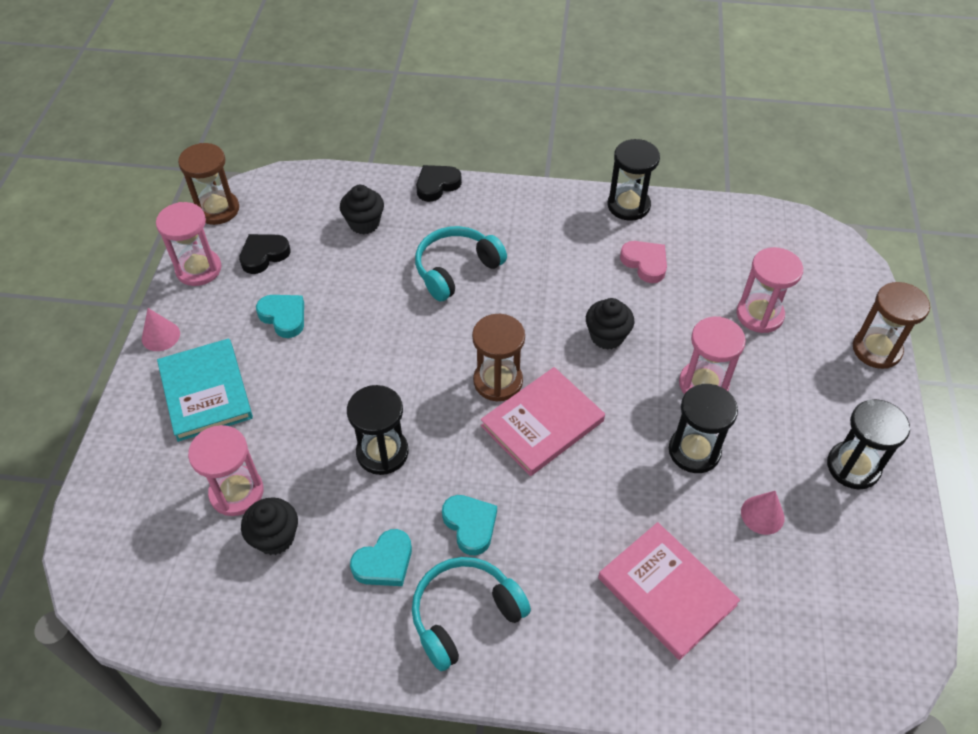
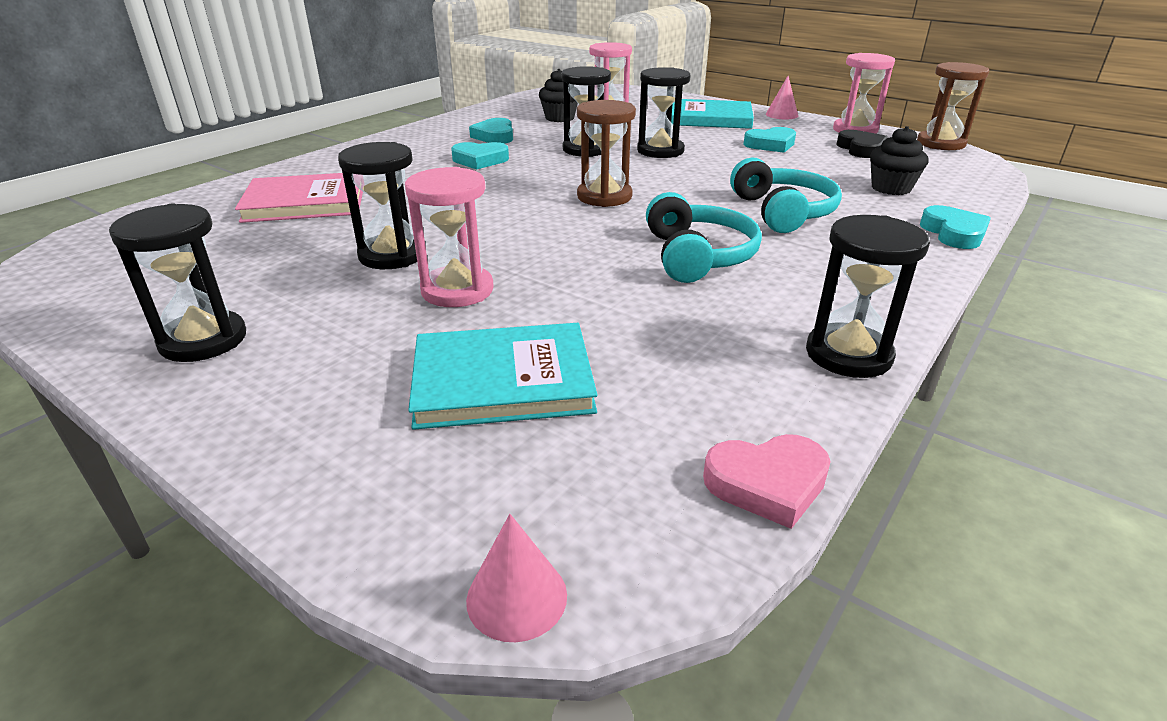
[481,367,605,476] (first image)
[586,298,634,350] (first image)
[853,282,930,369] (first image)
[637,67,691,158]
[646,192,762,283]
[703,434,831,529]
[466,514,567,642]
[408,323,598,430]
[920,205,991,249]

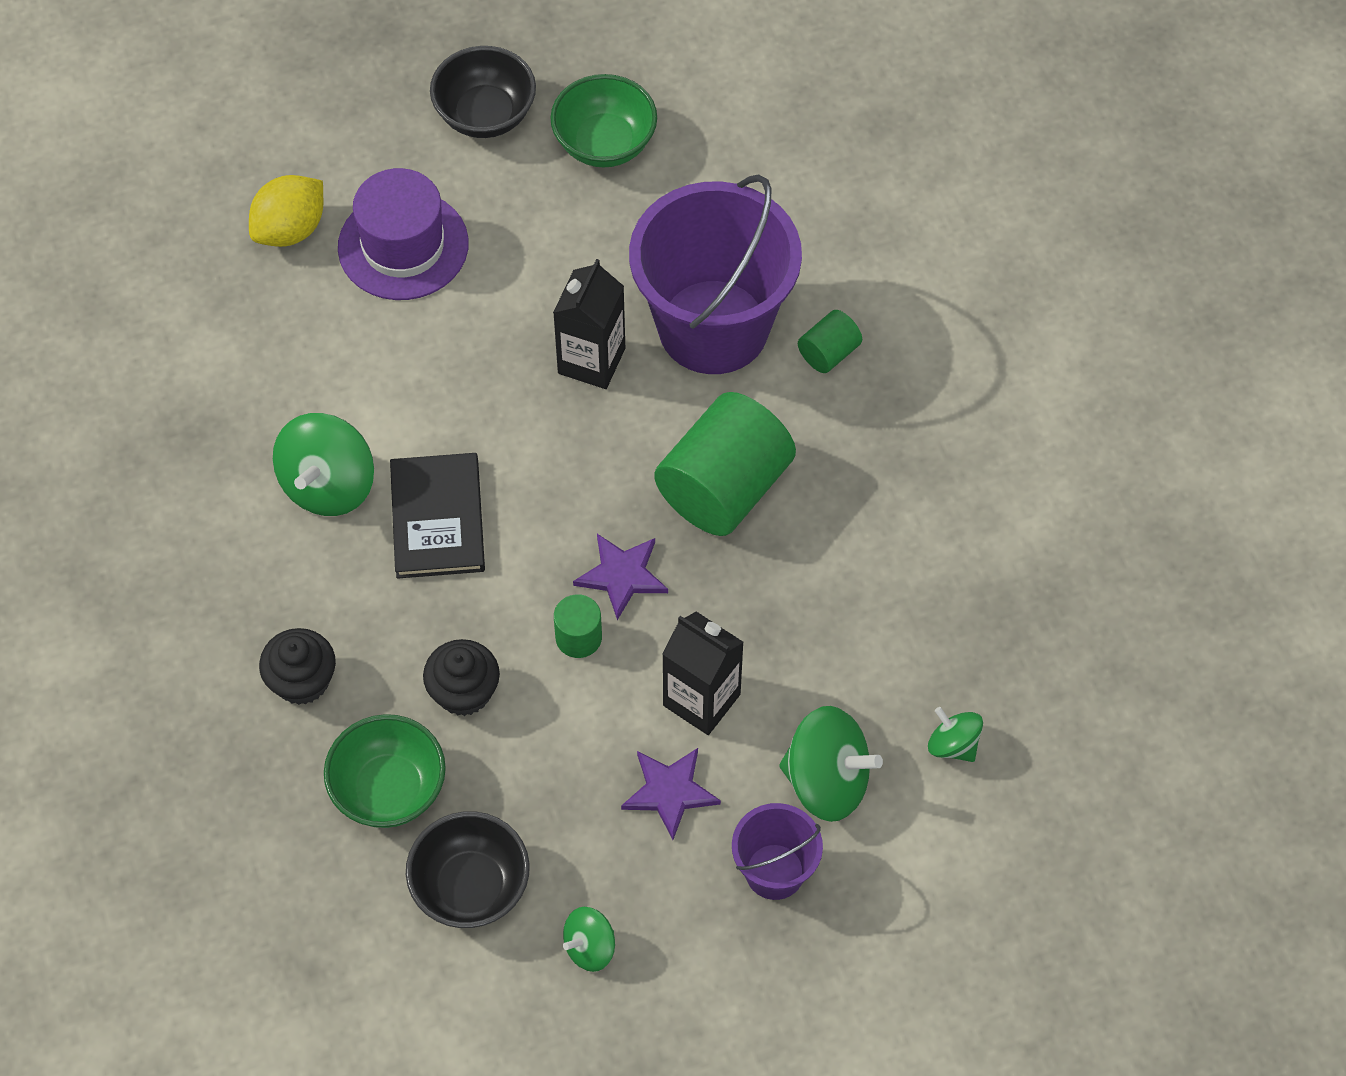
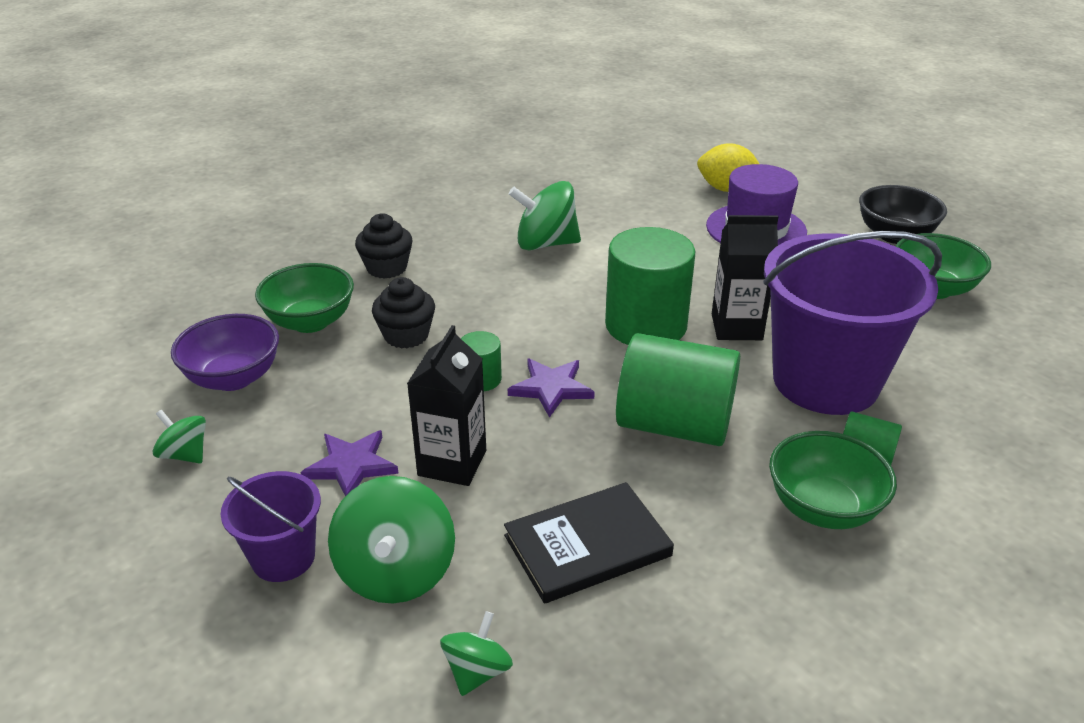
[605,227,695,345]
[769,431,897,529]
[504,482,674,604]
[171,314,279,391]

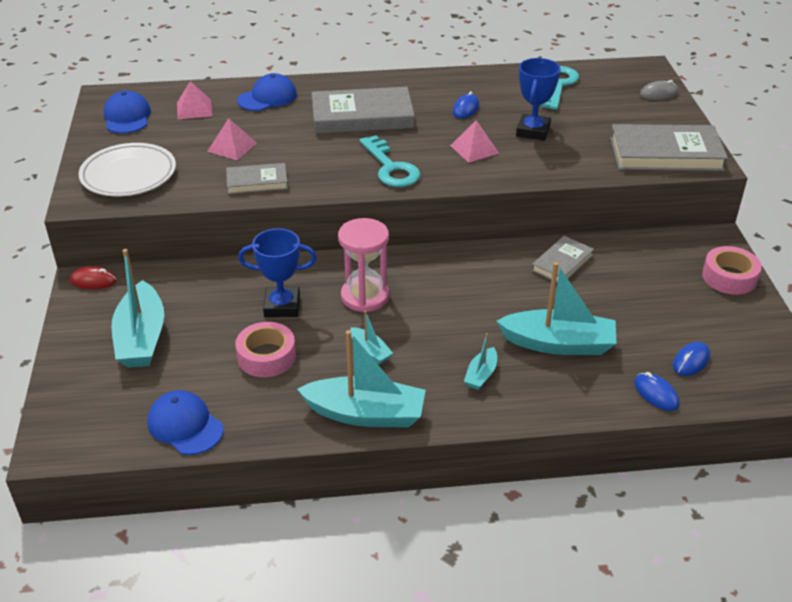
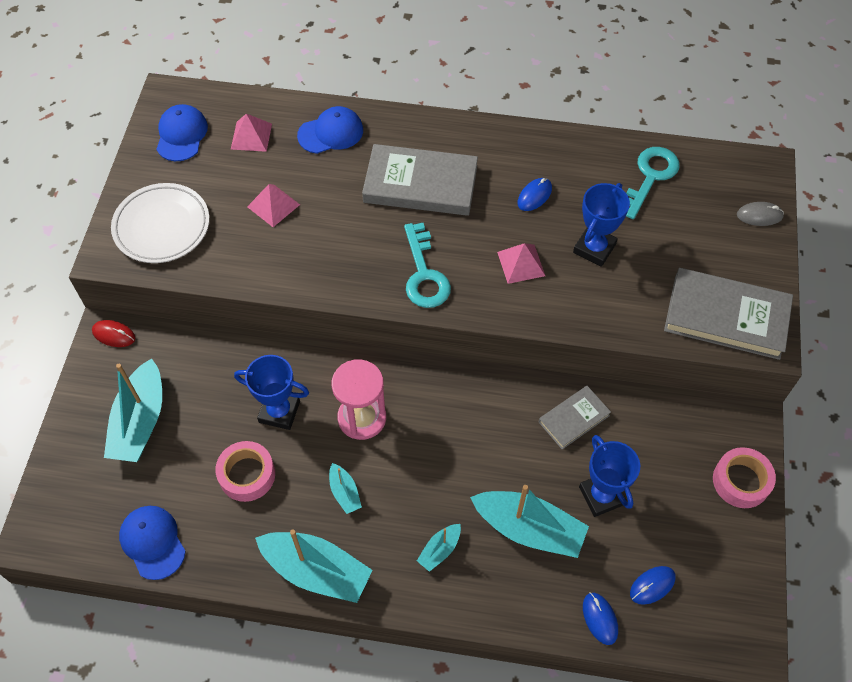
[226,163,288,194] (first image)
[579,435,640,517]

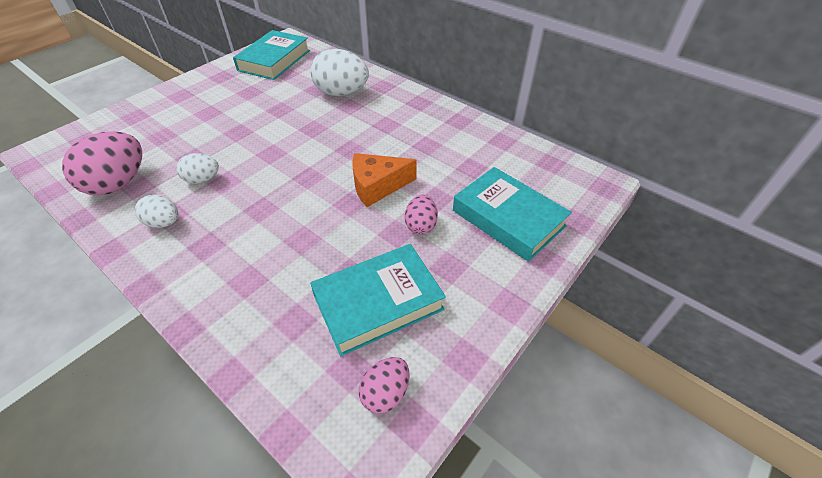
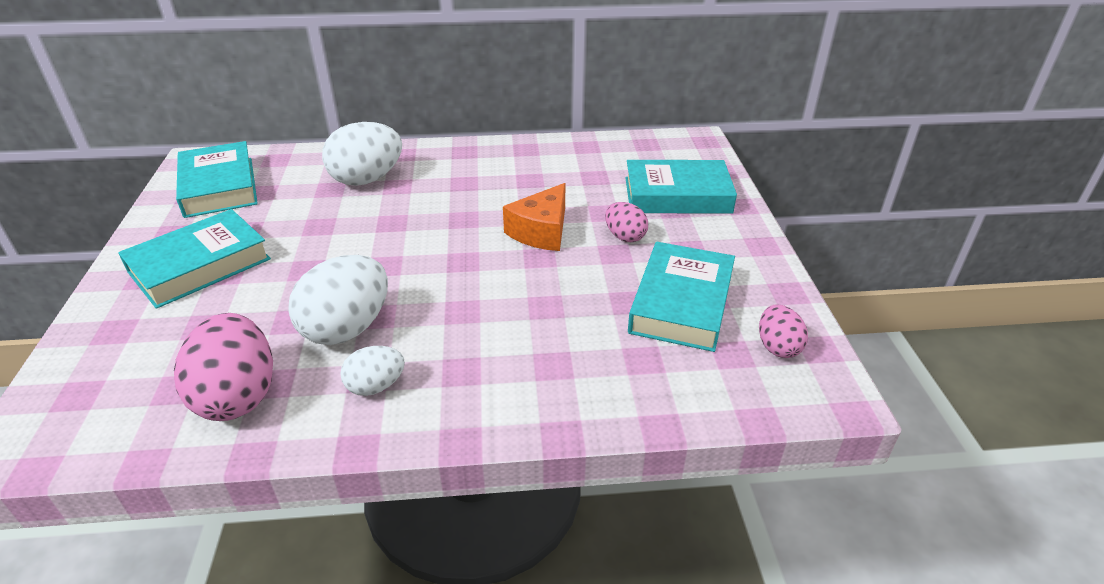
[118,209,271,309]
[288,255,388,345]

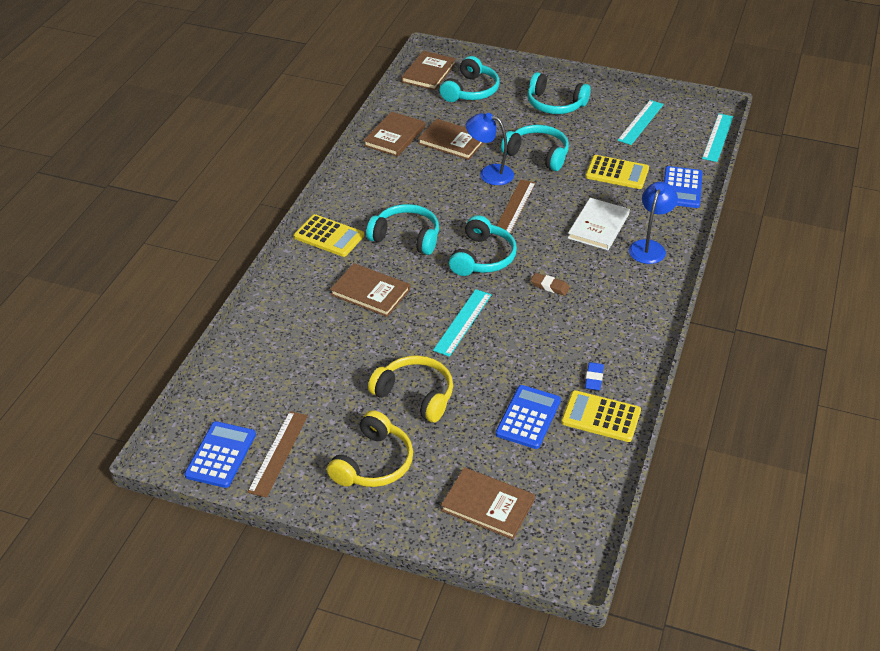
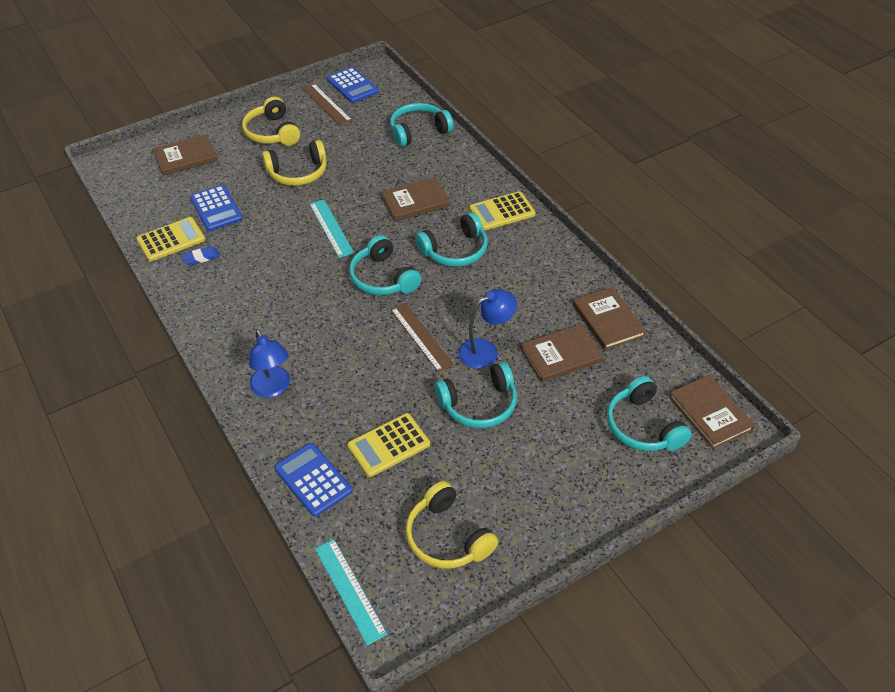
[531,273,570,296] (first image)
[568,198,630,250] (first image)
[390,103,454,147]
[406,481,498,568]
[181,246,220,265]

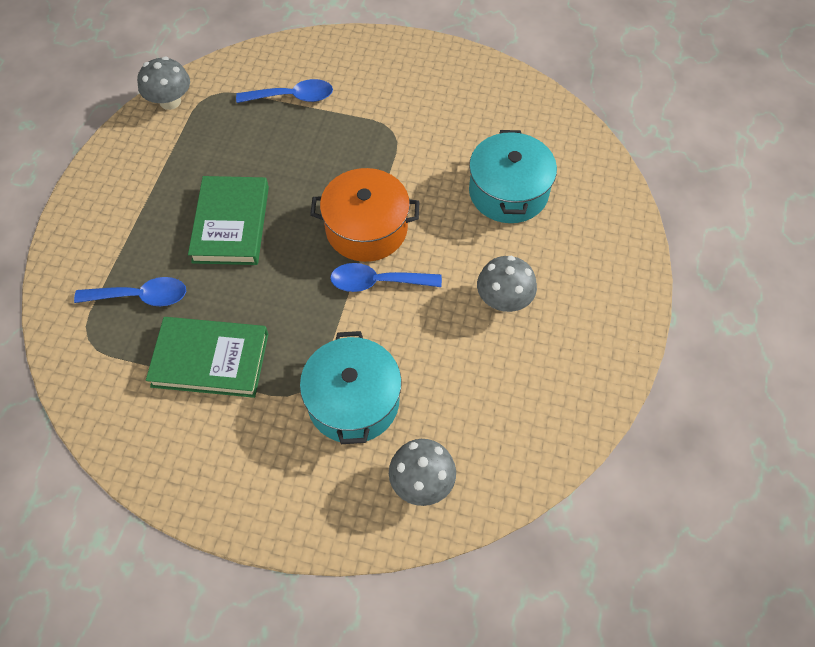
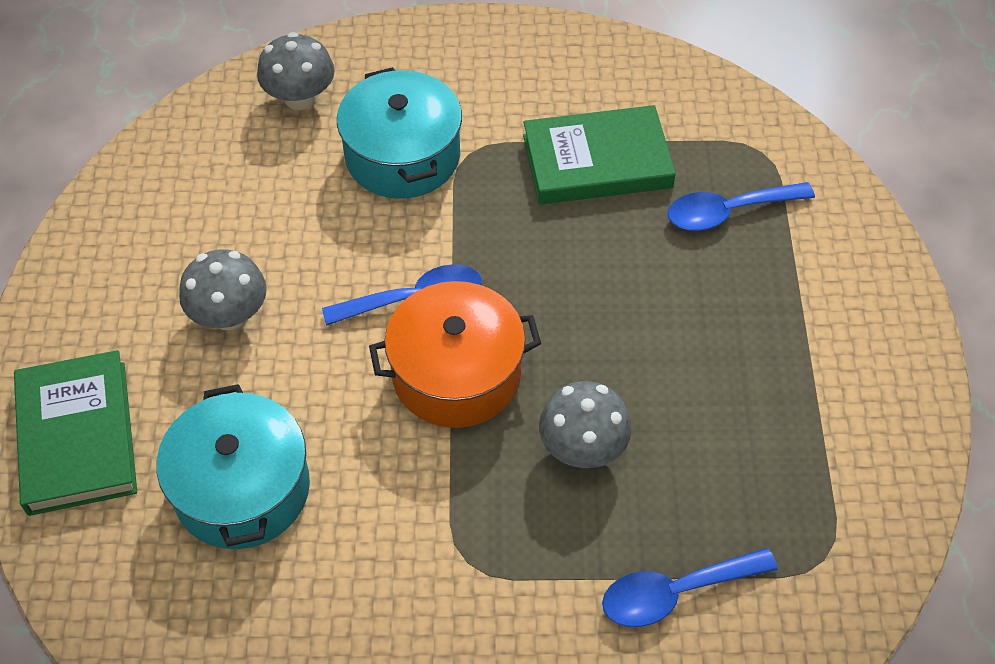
[539,381,632,468]
[14,350,137,516]

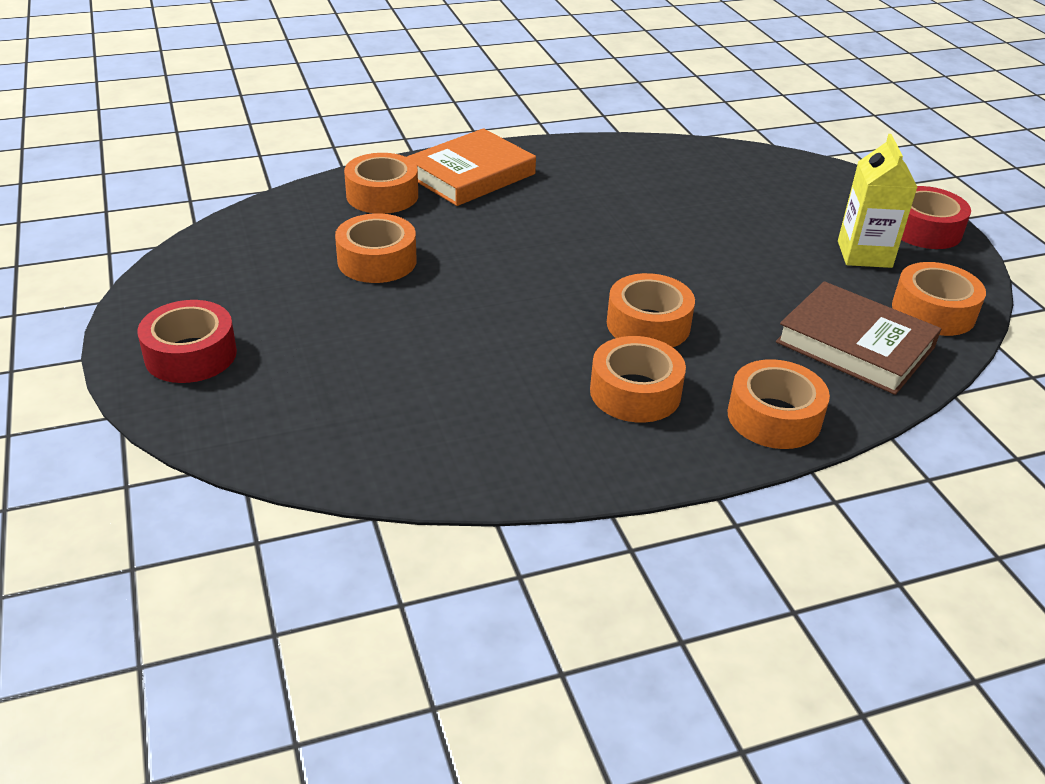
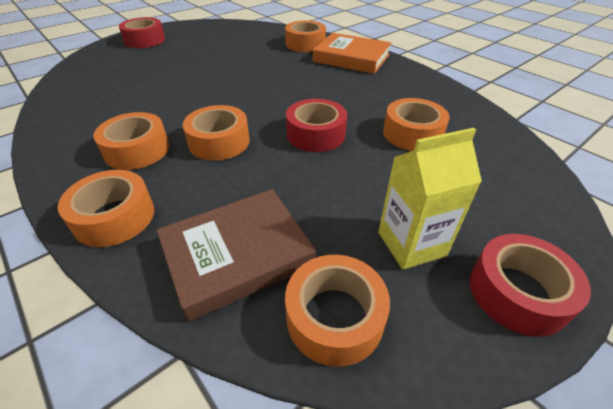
[286,99,347,152]
[383,98,450,151]
[157,189,316,322]

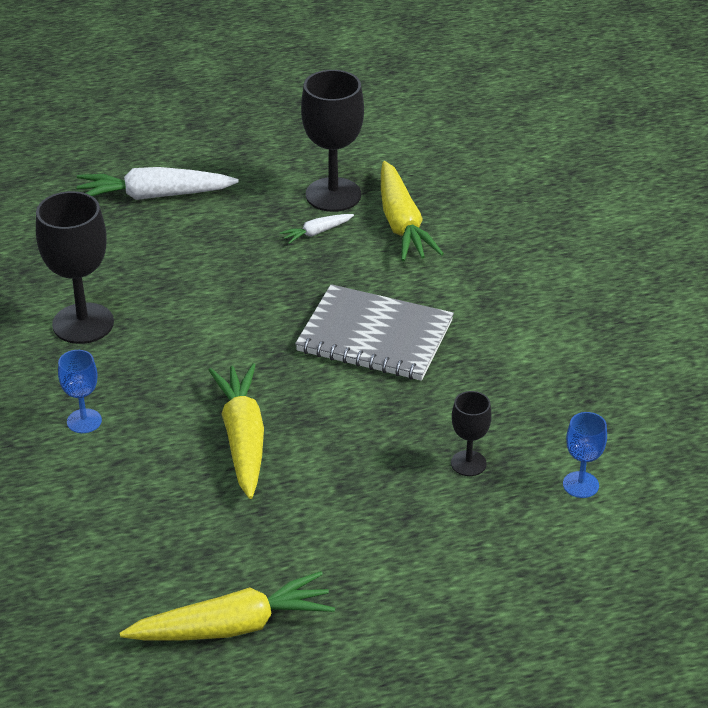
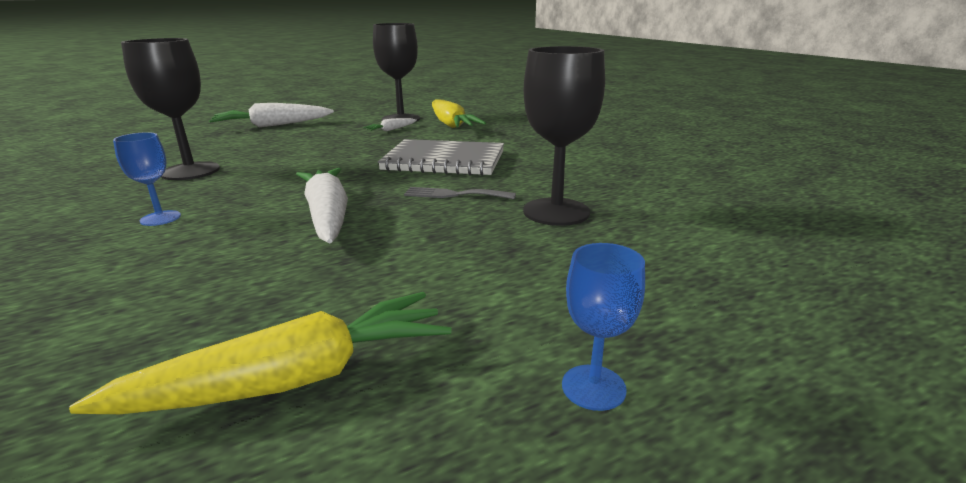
[404,187,516,199]
[562,243,645,411]
[296,168,348,244]
[523,46,605,226]

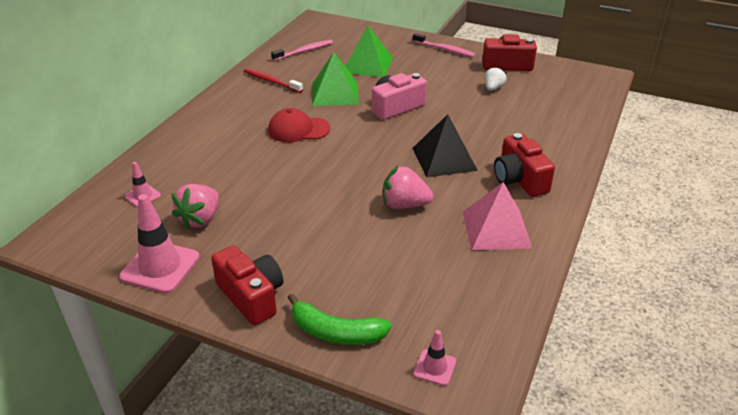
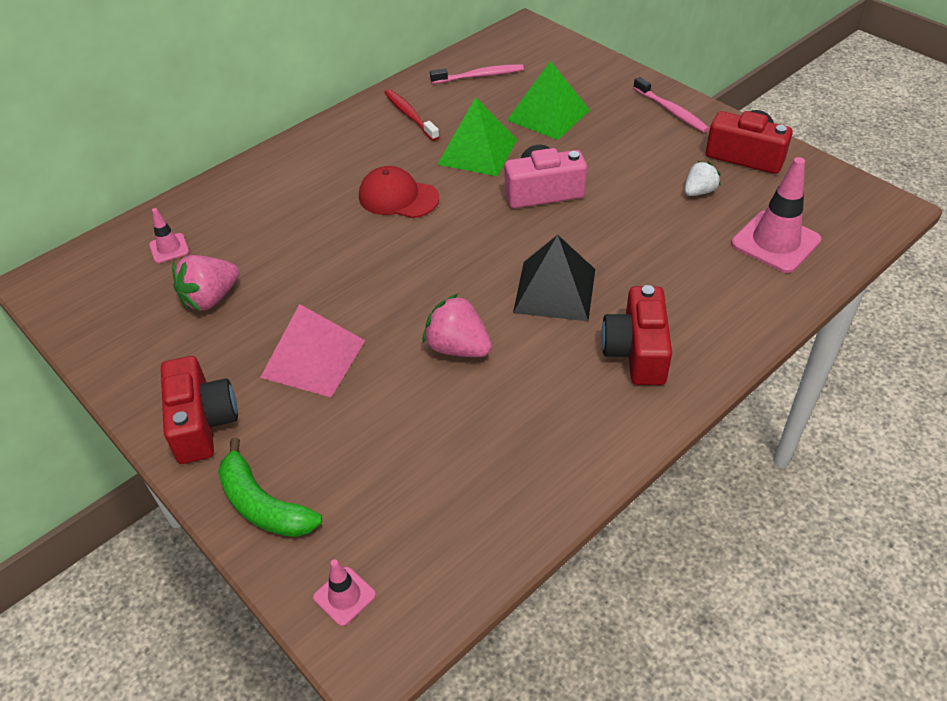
[731,157,821,273]
[260,304,365,397]

